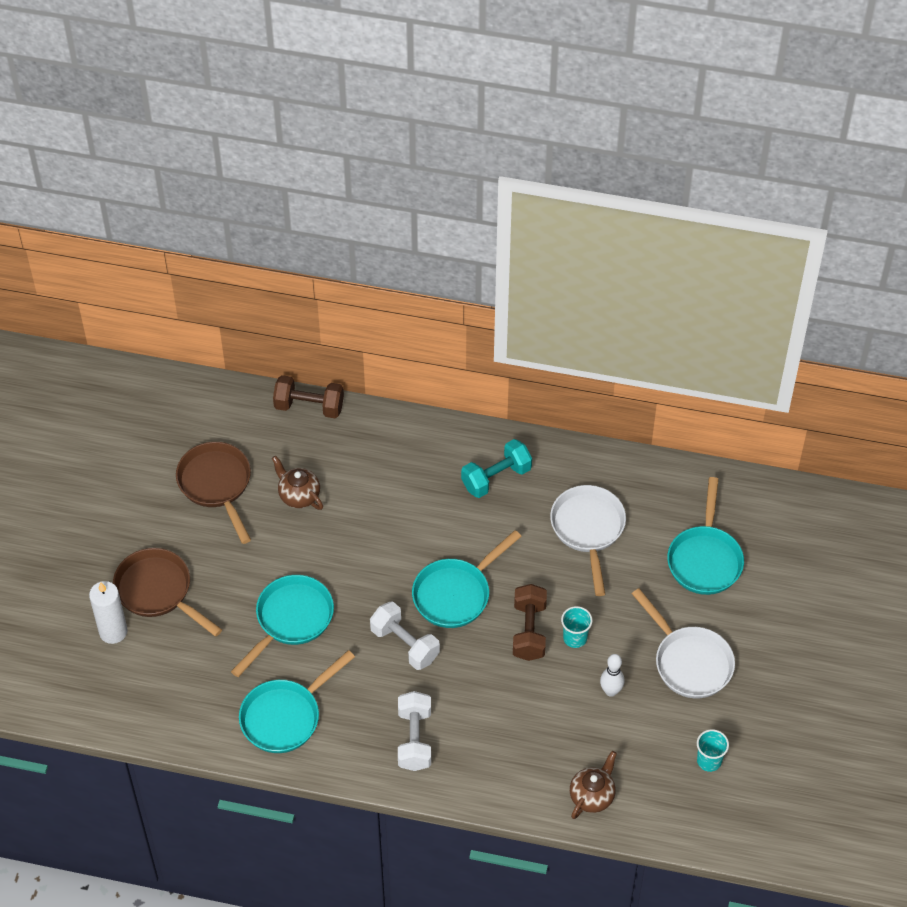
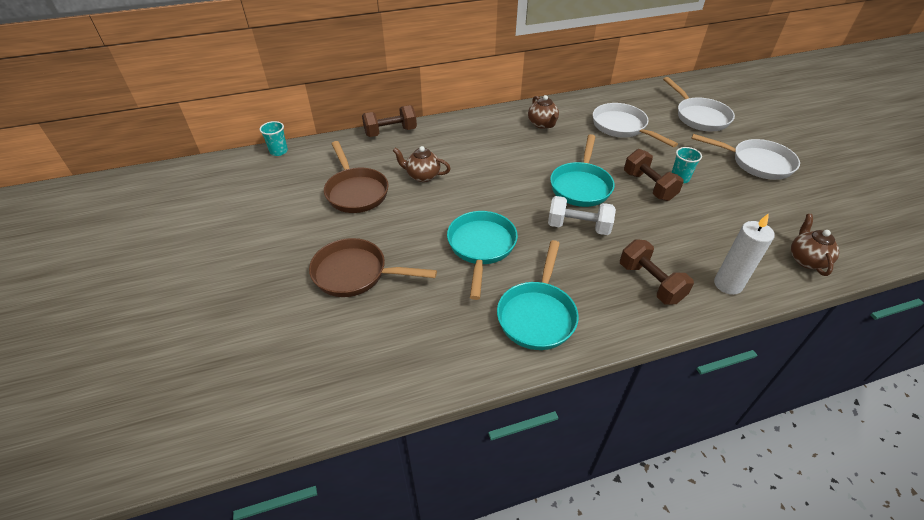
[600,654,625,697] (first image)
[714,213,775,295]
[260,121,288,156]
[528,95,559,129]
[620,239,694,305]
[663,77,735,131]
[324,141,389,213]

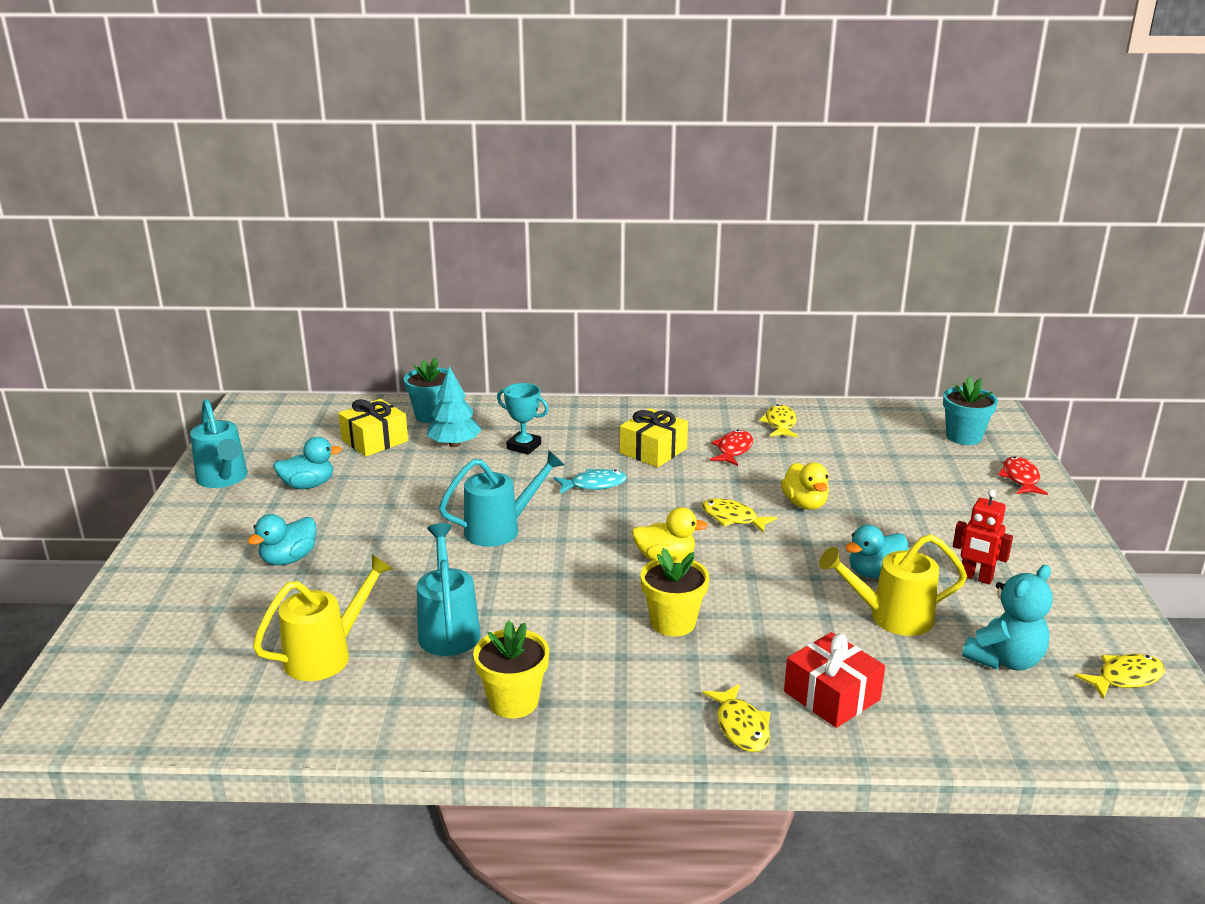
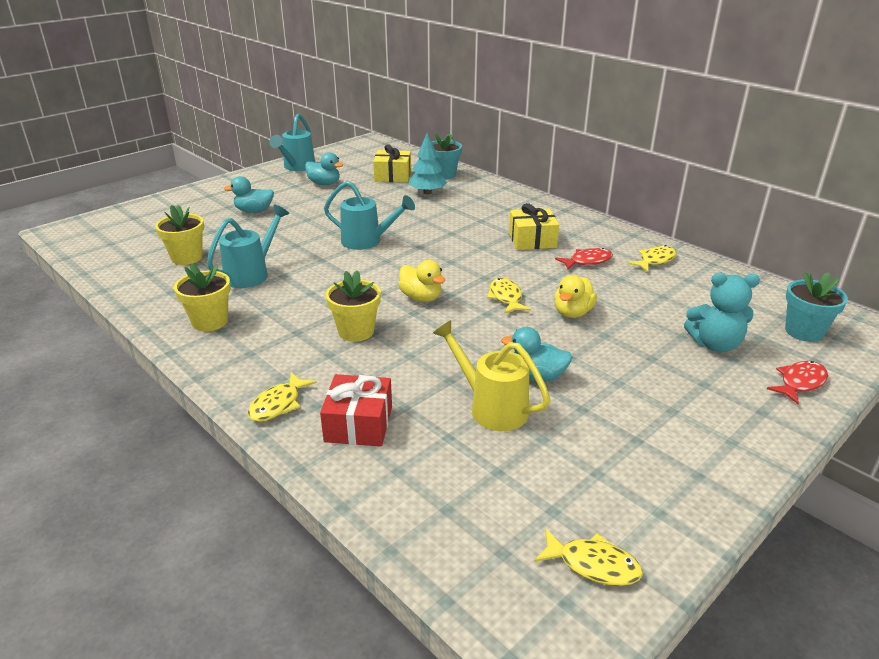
[497,383,549,455] (first image)
[554,469,627,494] (first image)
[953,489,1013,584] (first image)
[684,273,760,352]
[155,205,204,265]

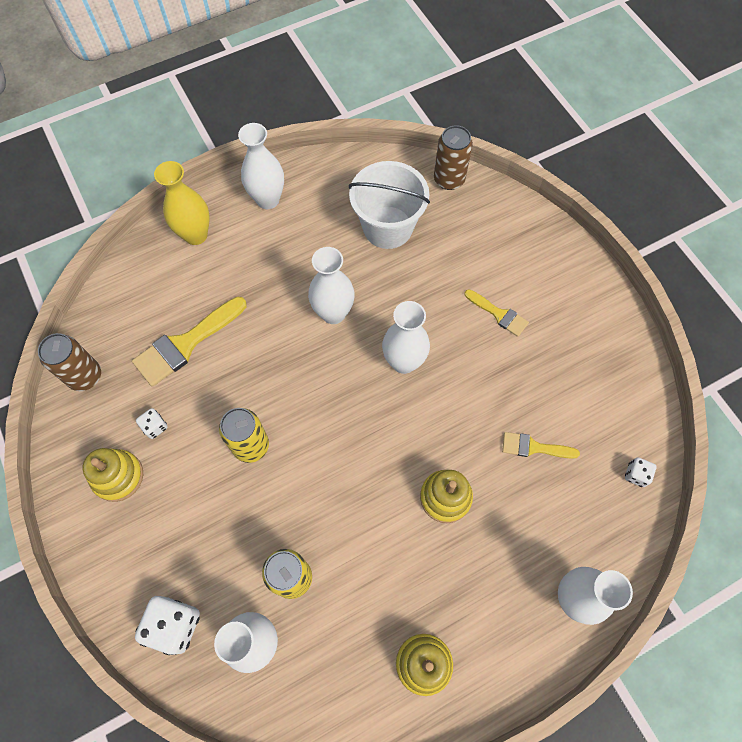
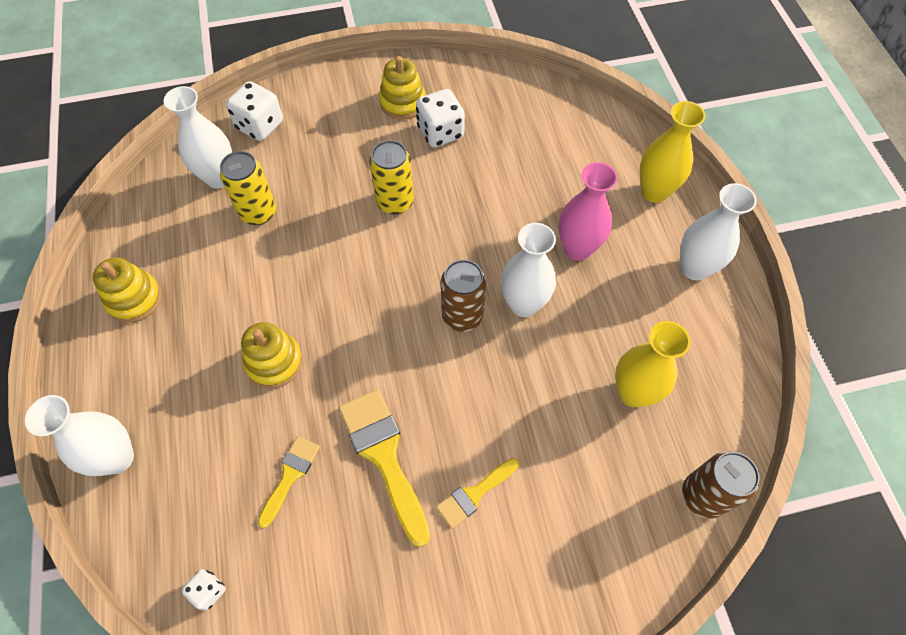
[382,301,430,374] (first image)
[559,162,618,261]
[441,259,486,332]
[338,389,430,547]
[615,321,690,407]
[416,89,465,147]

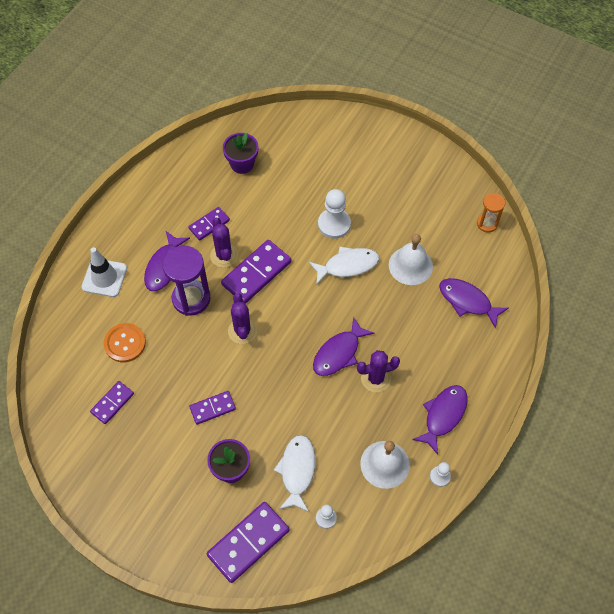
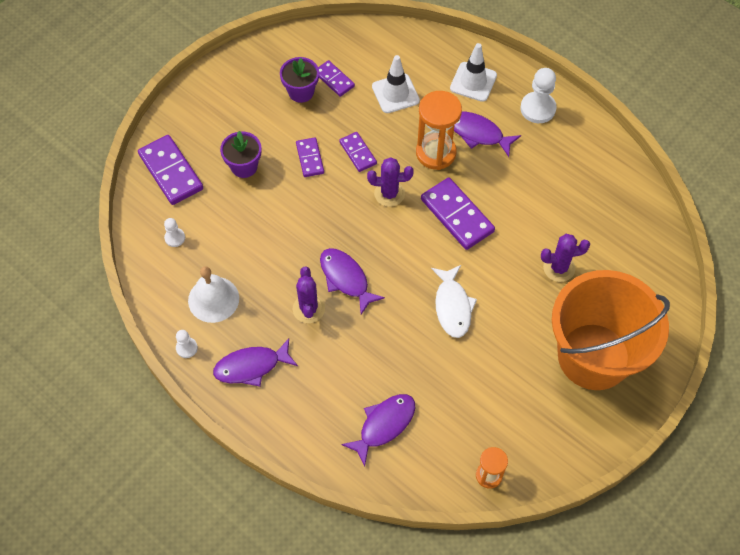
[274,435,315,512] (first image)
[389,234,433,285] (first image)
[552,270,670,390]
[339,132,377,172]
[541,234,590,282]
[280,57,319,103]
[520,68,557,123]
[372,55,420,113]
[416,91,462,170]
[213,339,298,387]

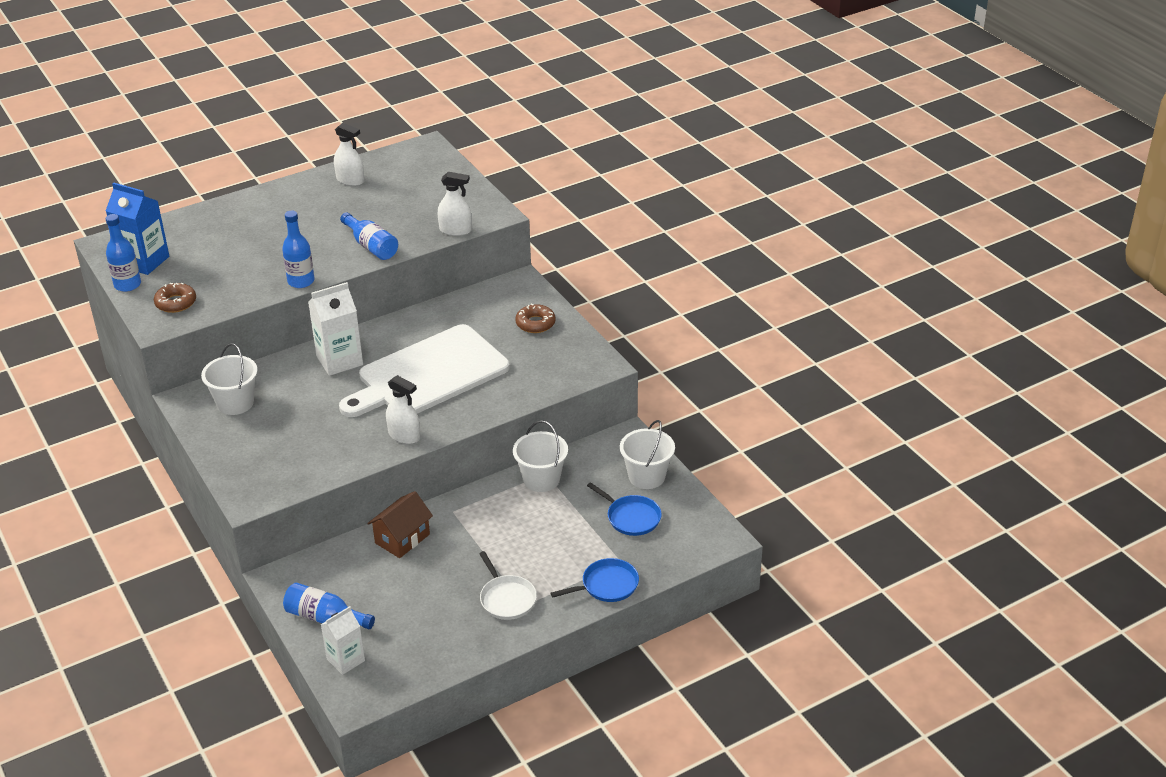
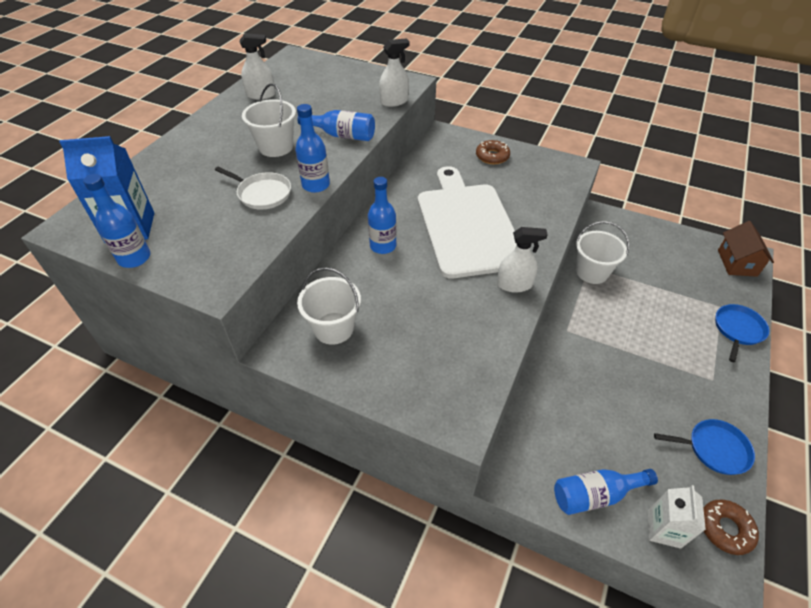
[703,500,759,555]
[718,221,774,277]
[215,167,291,210]
[654,419,755,475]
[242,83,296,157]
[368,177,396,254]
[418,166,517,278]

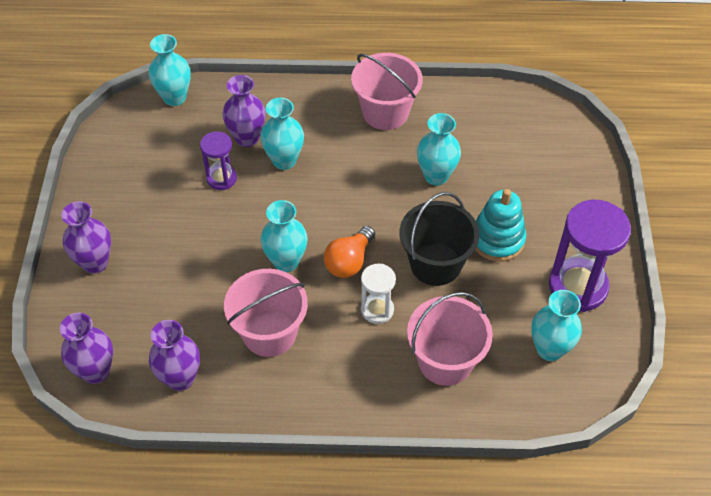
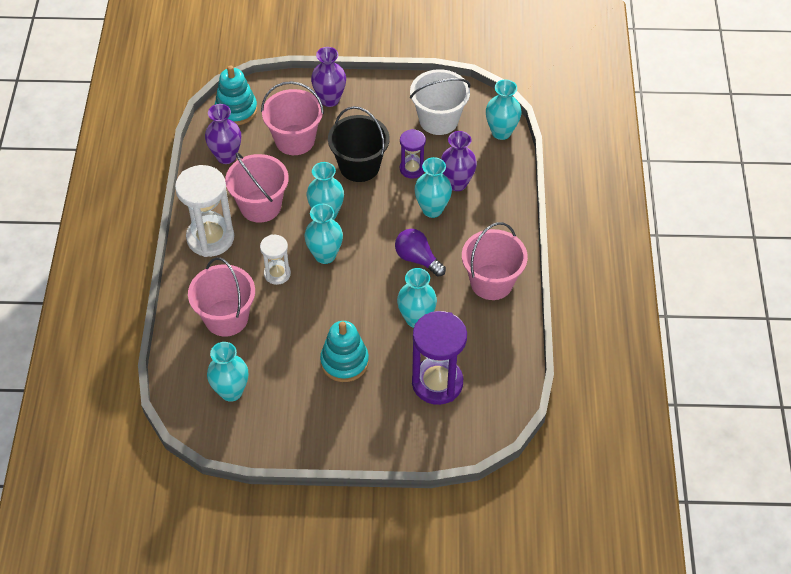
[175,165,234,257]
[261,81,324,155]
[395,229,446,276]
[410,69,470,135]
[328,106,390,182]
[412,311,467,405]
[215,65,257,125]
[304,204,343,264]

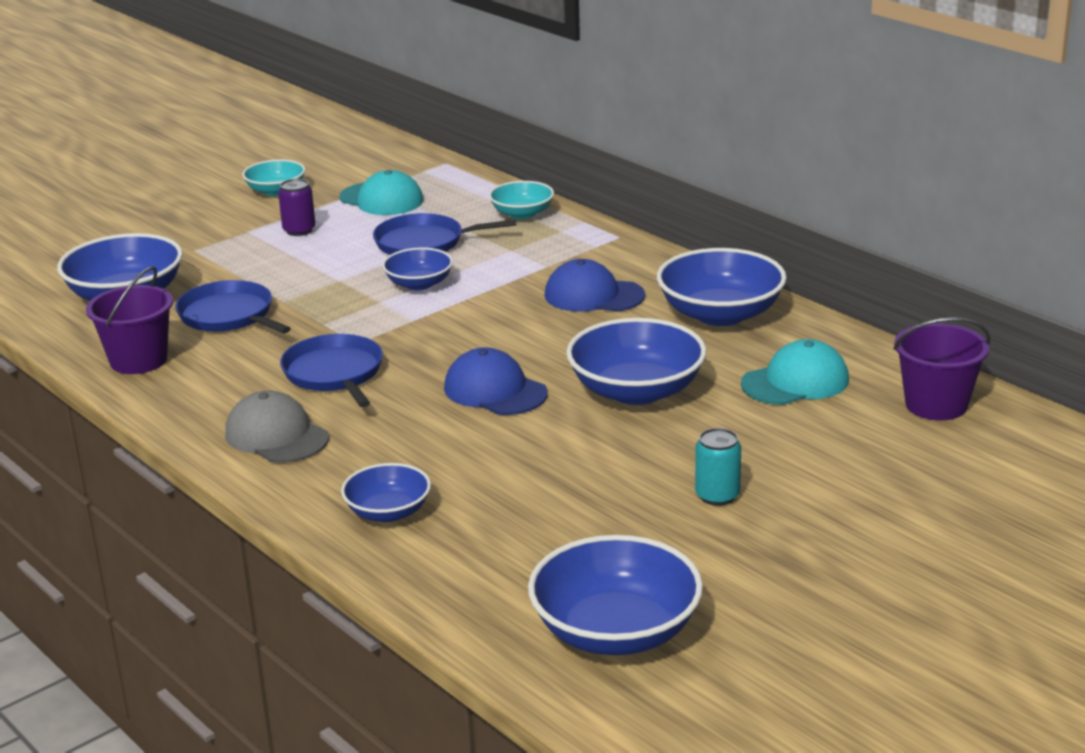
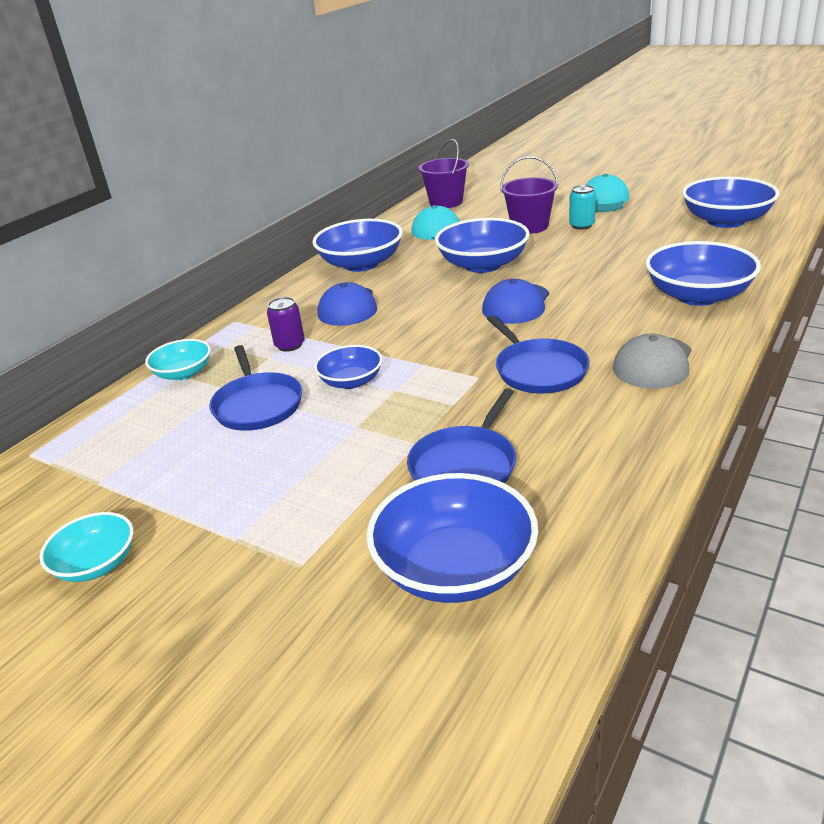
[500,156,558,234]
[267,297,305,352]
[586,174,629,212]
[487,315,590,393]
[645,241,761,306]

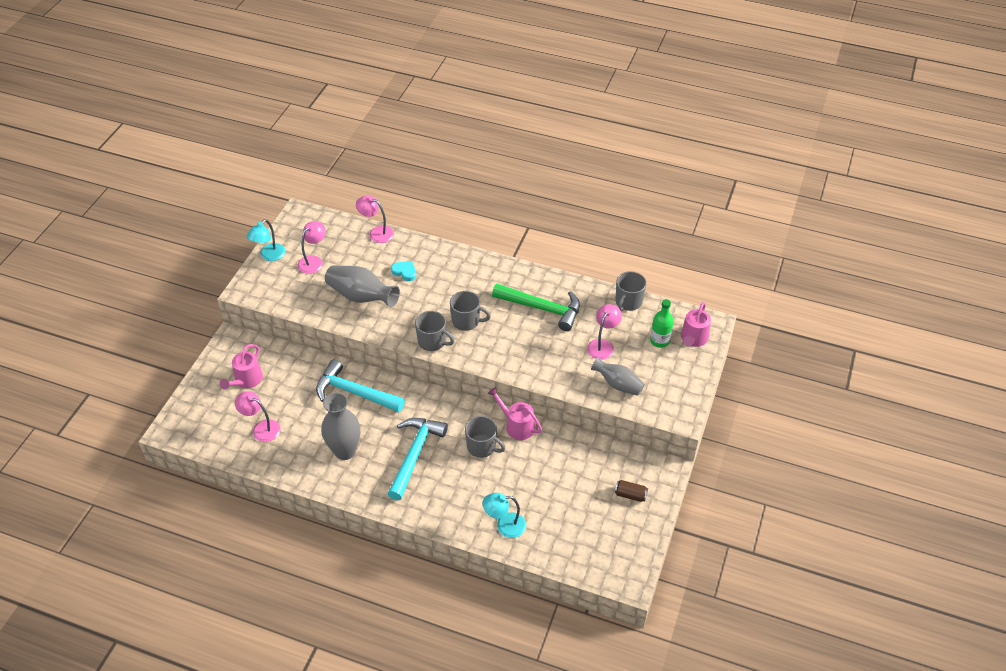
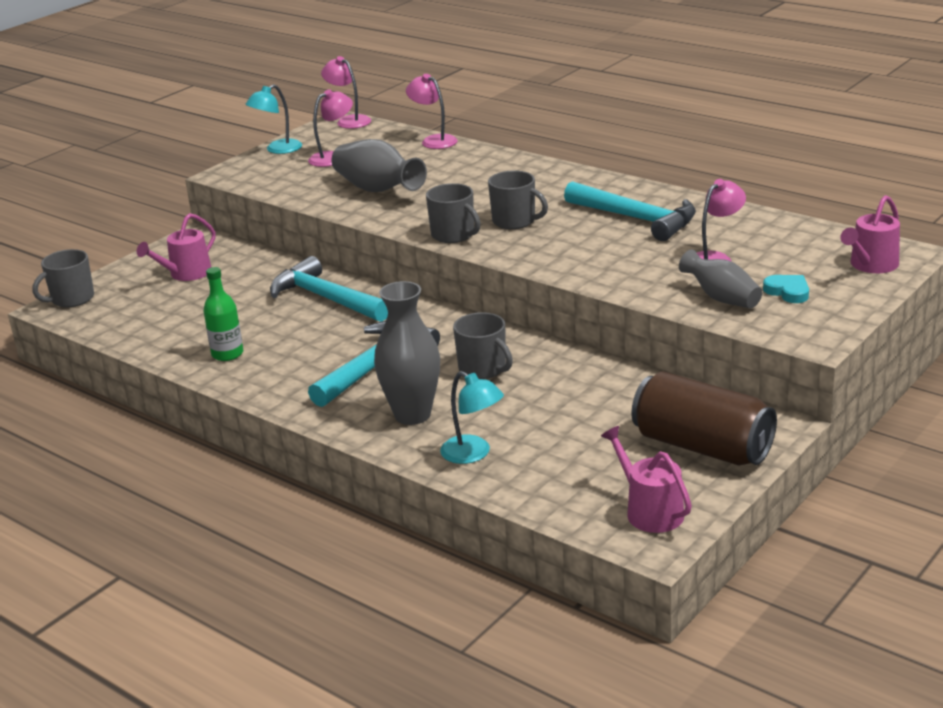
[321,56,371,129]
[374,281,440,425]
[763,275,809,303]
[601,426,692,533]
[32,249,94,308]
[203,267,243,361]
[564,181,696,241]
[440,371,504,464]
[632,371,777,466]

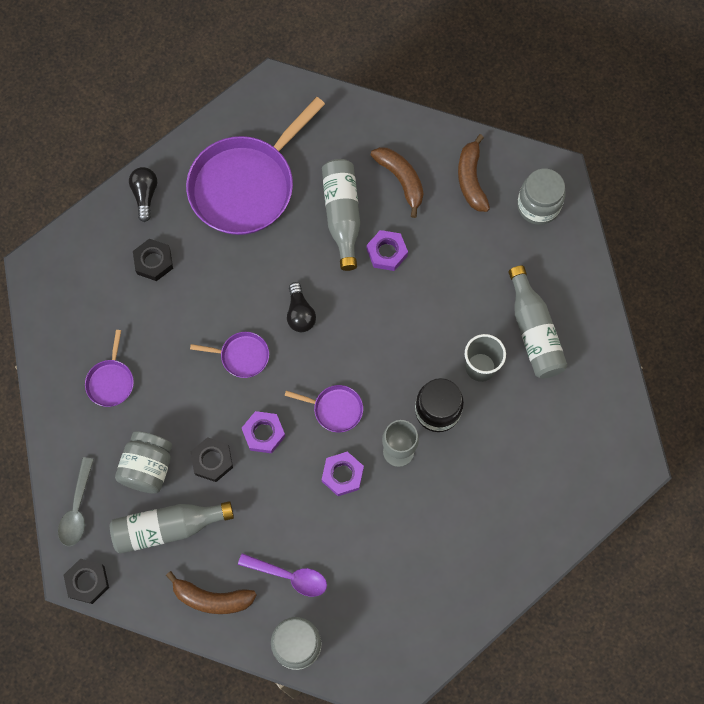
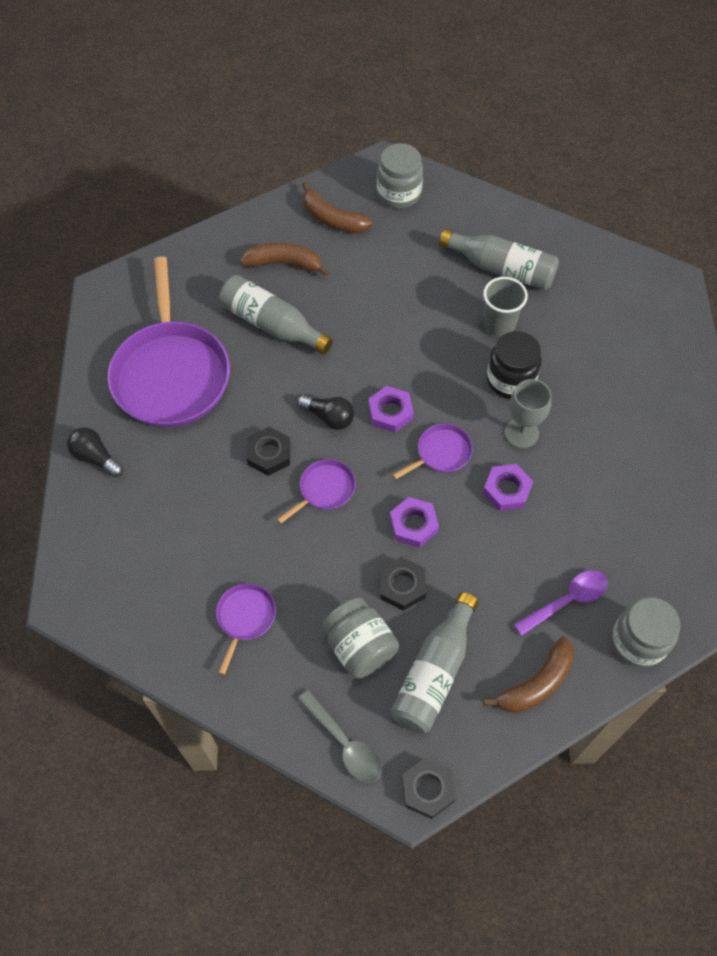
[246,427,291,476]
[368,386,414,433]
[216,583,276,675]

